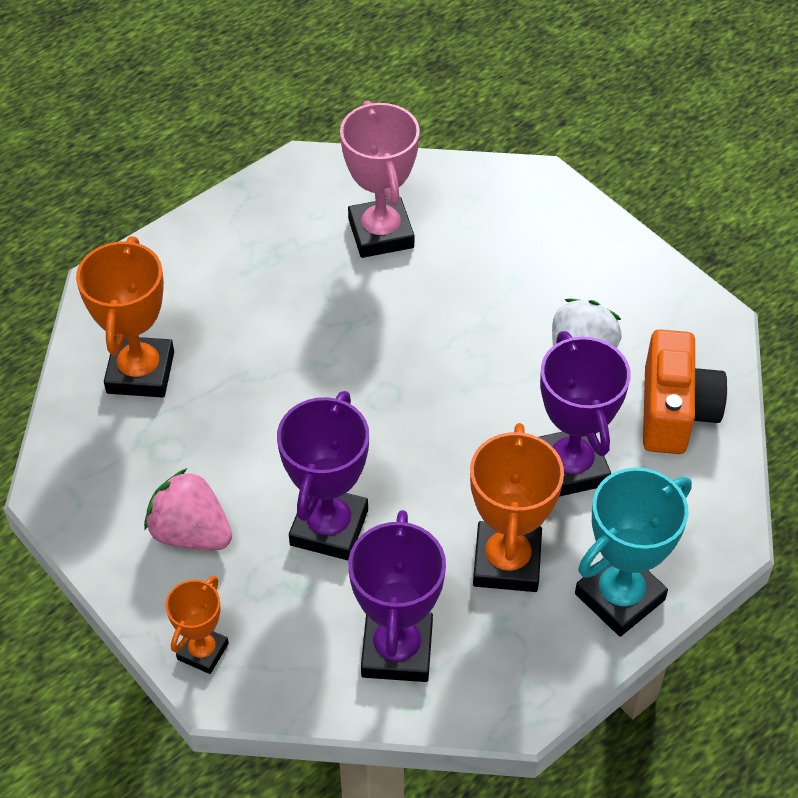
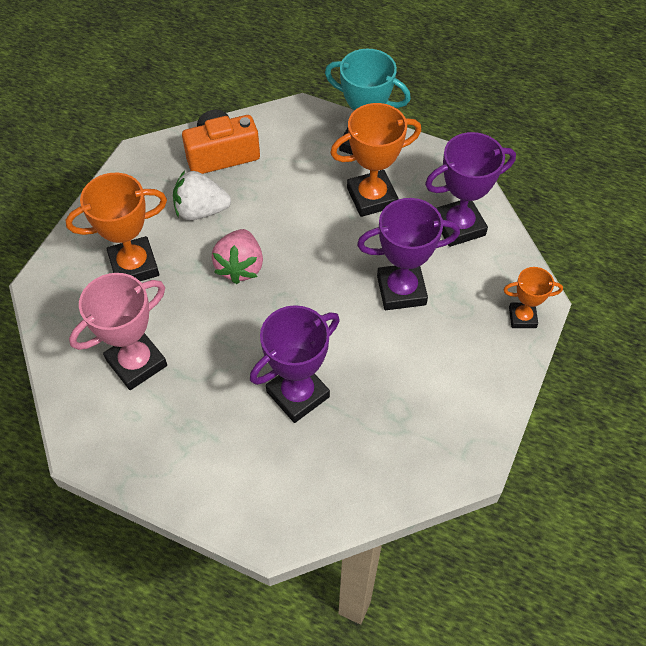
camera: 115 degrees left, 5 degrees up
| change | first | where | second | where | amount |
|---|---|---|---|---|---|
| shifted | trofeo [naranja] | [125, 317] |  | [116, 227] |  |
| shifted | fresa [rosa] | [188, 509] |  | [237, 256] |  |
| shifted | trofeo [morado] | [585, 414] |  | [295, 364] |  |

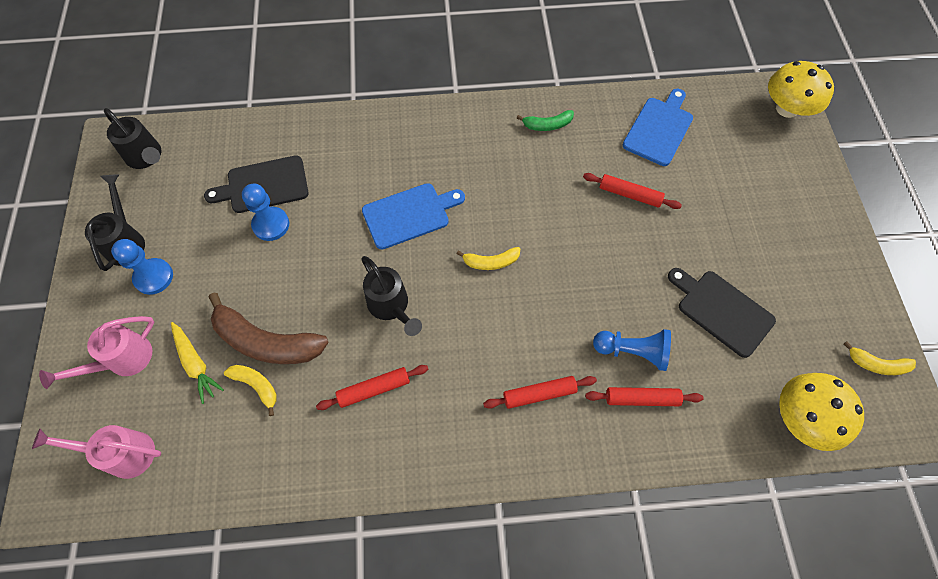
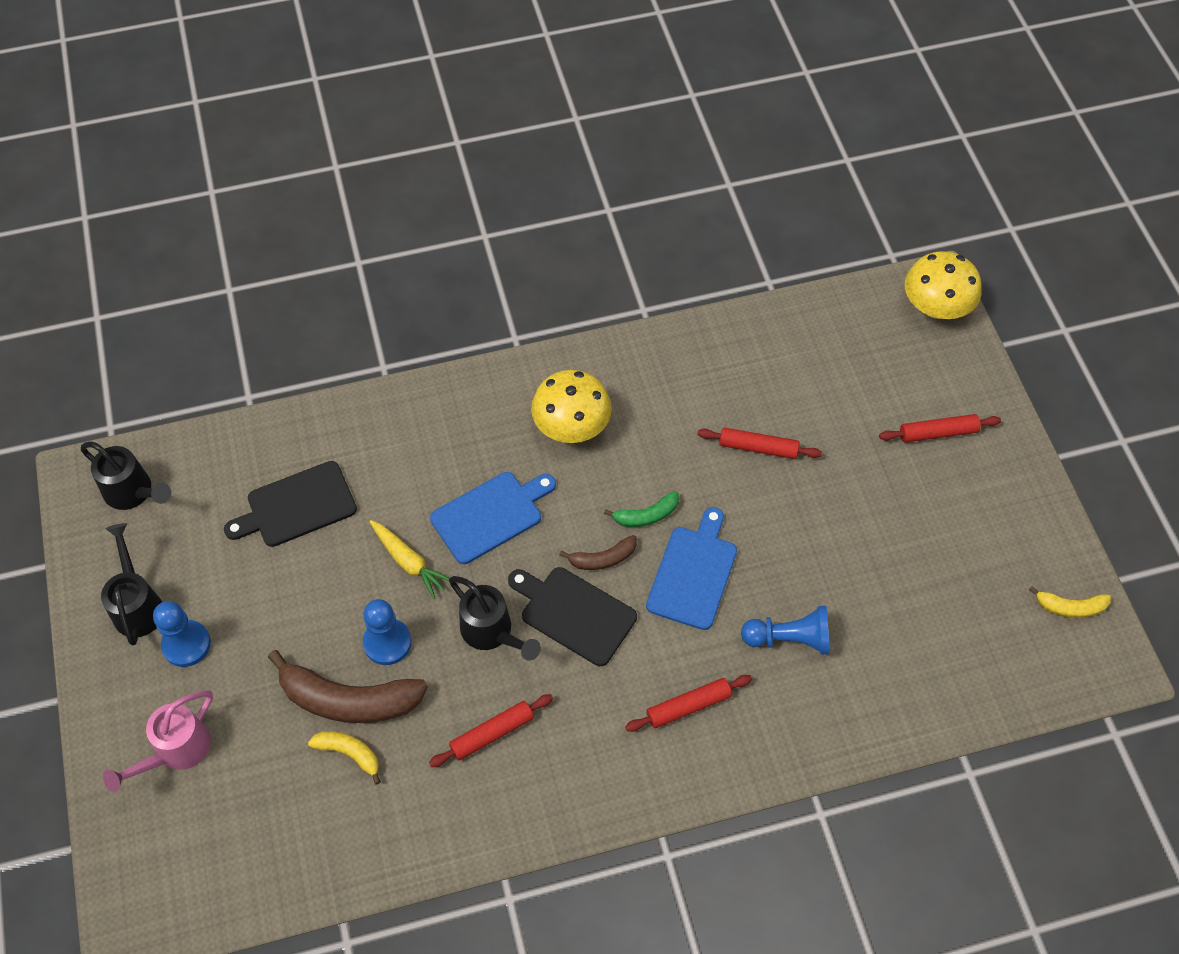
camera: 10 degrees left, 5 degrees down
| change | first | where | second | where | amount |
|---|---|---|---|---|---|
| gone | regadera [rosa] | [97, 452] |  |  |  |
| shifted | zanahoria [amarillo] | [197, 363] |  | [409, 559] |  |
| shifted | peón [azul] | [265, 212] |  | [387, 632] |  |
| repainted | plátano [amarillo] | [488, 258] | plátano [marrón] | [598, 552] |  |
| shifted | plátano [verde] | [545, 120] |  | [641, 509] |  |
| shifted | rodillo [rojo] | [644, 396] |  | [940, 428] |  |
| shifted | tabla de cortar [azul] | [658, 127] |  | [691, 568] |  |
| shifted | tabla de cortar [negro] | [722, 313] |  | [572, 616] |  |
| shifted | seta [amarillo] | [821, 412] |  | [571, 406] |  |

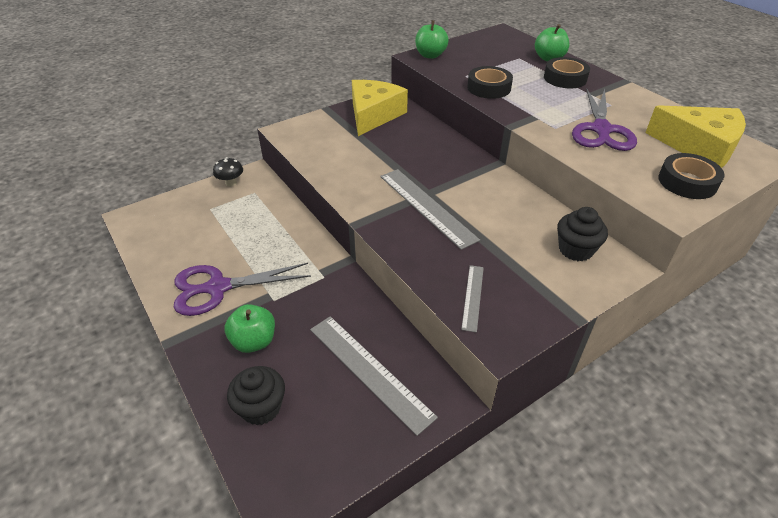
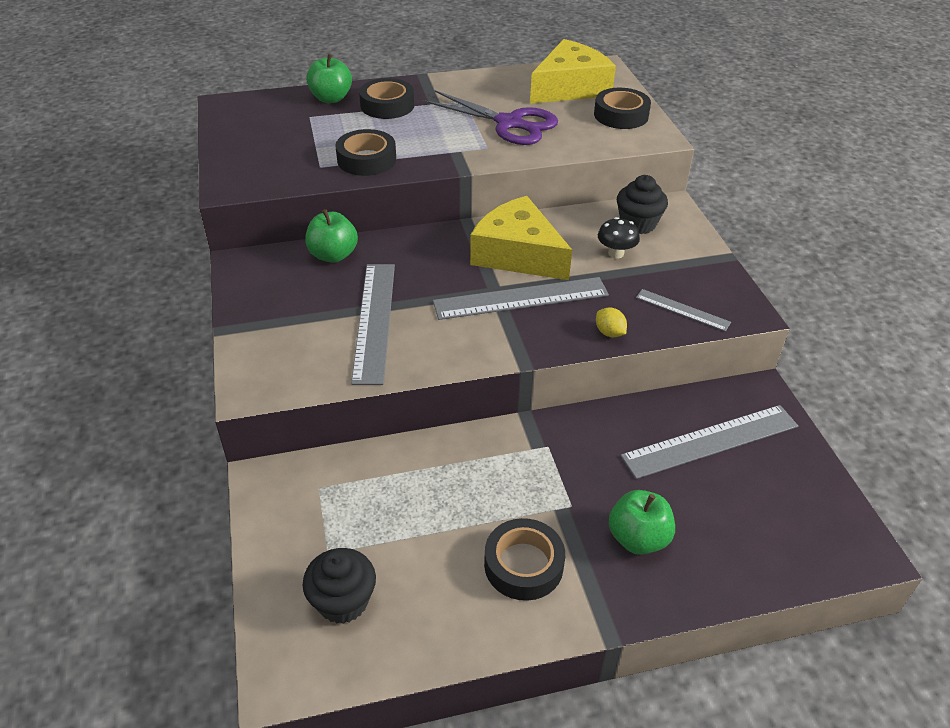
camera: 70 degrees left, 0 degrees up
| change | first | where | second | where | amount |
|---|---|---|---|---|---|
| swapped | tijeras [morado] | [242, 289] | cinta adhesiva [negro] | [524, 559] |  |
| shifted | seta [negro] | [228, 171] |  | [619, 237] |  |
| shifted | magdalena [negro] | [256, 395] |  | [339, 586] |  |
| shifted | queso [amarillo] | [380, 108] |  | [521, 238] |  |
| shifted | manzana [verde] | [432, 39] |  | [331, 236] |  |
| new |  |  | regla [gris] | [373, 324] |  |
| new |  |  | limón [amarillo] | [611, 322] |  |

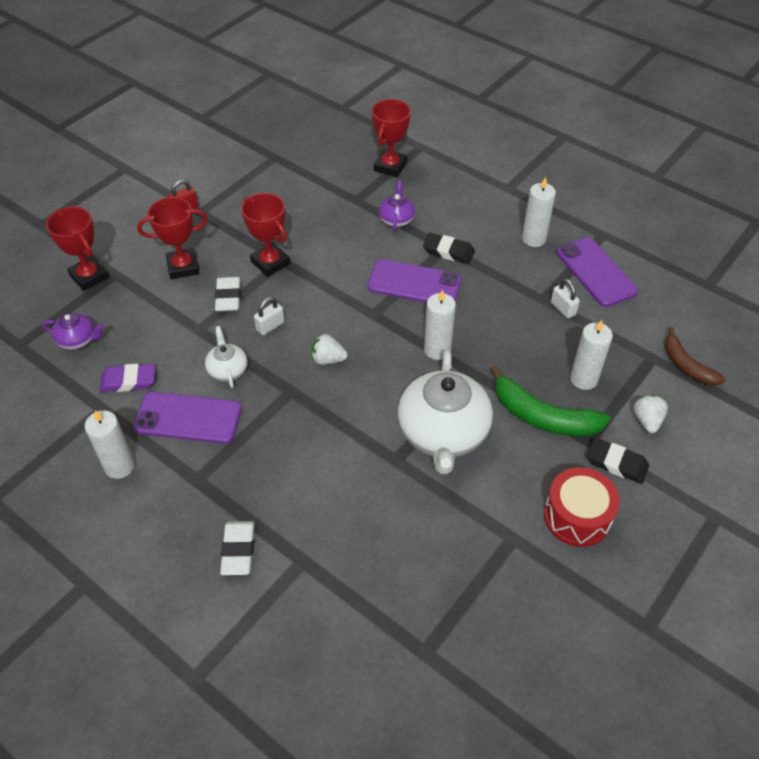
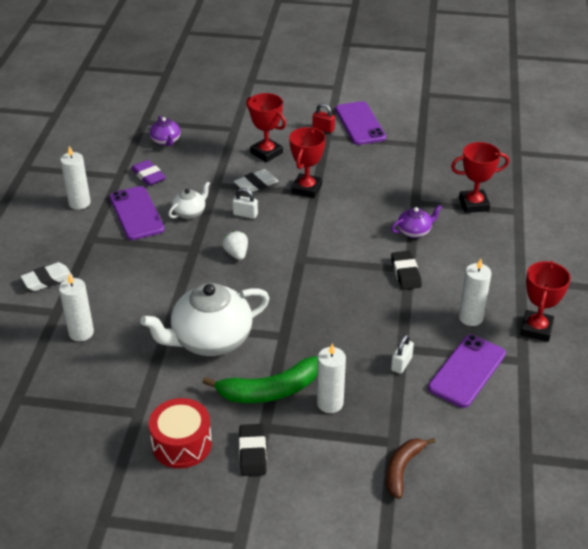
camera: 60 degrees right, 10 degrees down
| change | first | where | second | where | amount |
|---|---|---|---|---|---|
| shifted | trofeo [rojo] | [77, 249] |  | [545, 301] |  |
| shifted | móvil [morado] | [414, 281] |  | [360, 123] |  |
| shifted | vela [blanco] | [440, 325] |  | [76, 307] |  |
| rotated | plátano [verde] | [550, 400] |  | [260, 379] | 105 degrees counterclockwise |
| gone | fresa [blanco] | [651, 414] |  |  |  |

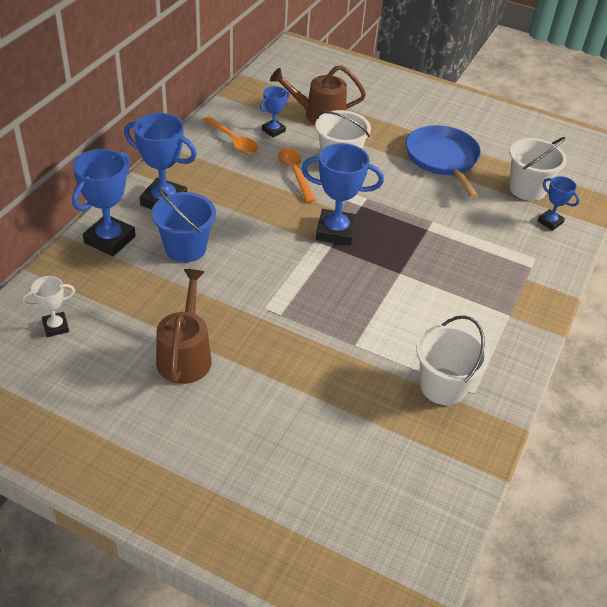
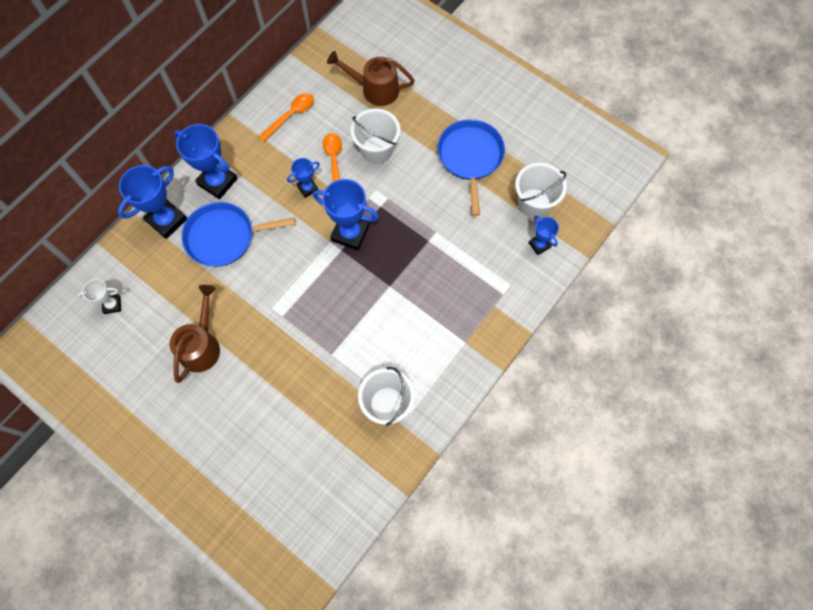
camera: 15 degrees right, 25 degrees up
| change | first | where | second | where | amount |
|---|---|---|---|---|---|
| swapped | balde [azul] | [184, 226] | sartén [azul] | [238, 234] |  |
| rotated | cuchara [naranja] | [230, 135] |  | [286, 117] | 105 degrees counterclockwise |
| shifted | trofeo [azul] | [275, 111] |  | [303, 178] |  |

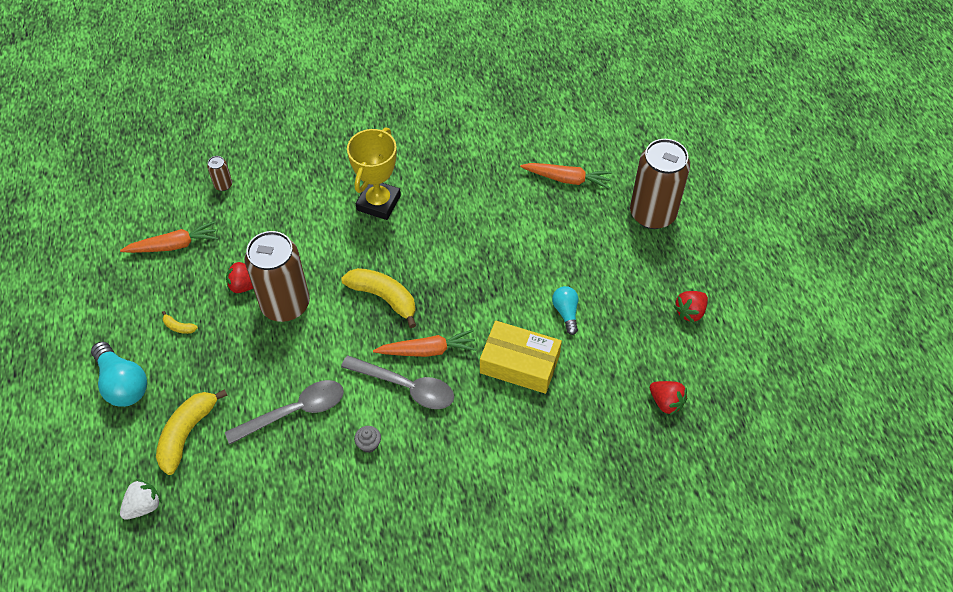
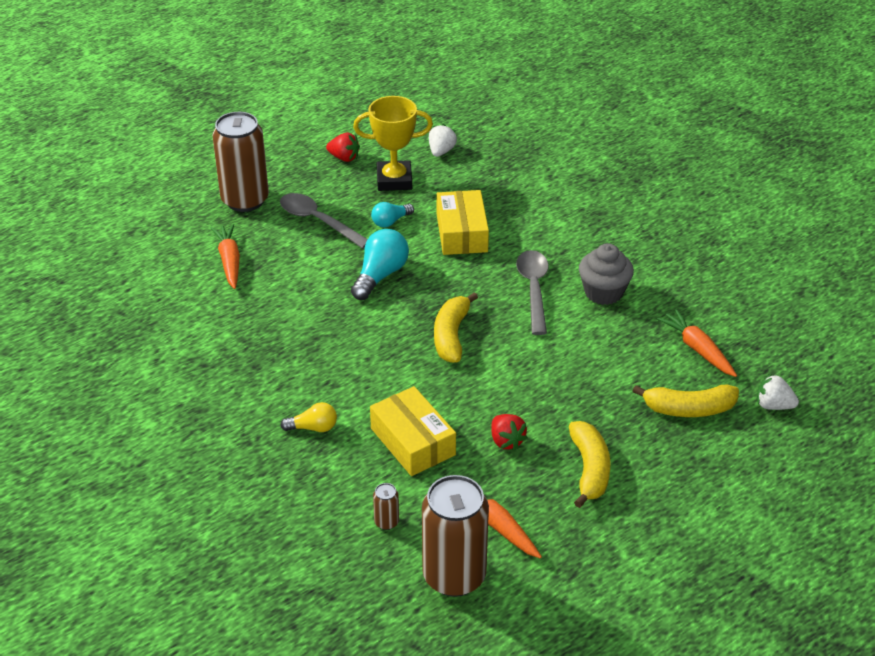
camera: 115 degrees left, 15 degrees down
| change | first | where | second | where | amount |
|---|---|---|---|---|---|
| shifted | bombilla [turquesa] | [119, 374] |  | [380, 264] |  |
| scaled | plátano [amarillo] | [180, 322] |  | [590, 464] | x2.27 |
| shifted | cuchara [gris] | [284, 412] |  | [324, 221] |  |
| shifted | lata [marrón] | [277, 276] |  | [455, 536] |  |
| shifted | trofeo [amarillo] | [374, 173] |  | [393, 143] |  |
| scaled | magdalena [gris] | [367, 439] |  | [606, 274] | x2.14 |
| shifted | zanahoria [naranja] | [425, 343] |  | [697, 343] |  |
| repainted | fresa [rojo] | [668, 398] | fresa [blanco] | [443, 140] |  |
| new |  |  | bombilla [amarillo] | [308, 417] |  |
| new |  |  | caja [amarillo] | [413, 431] |  |

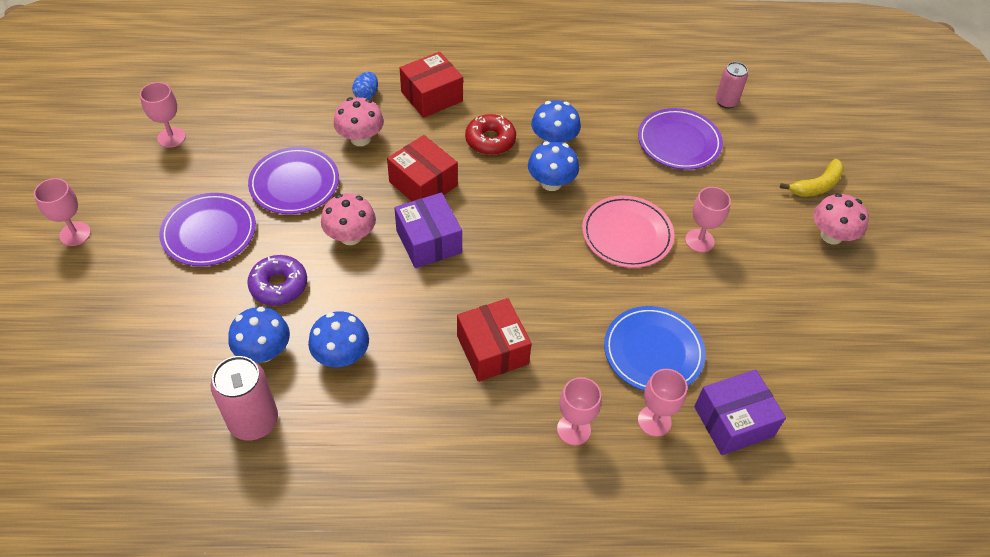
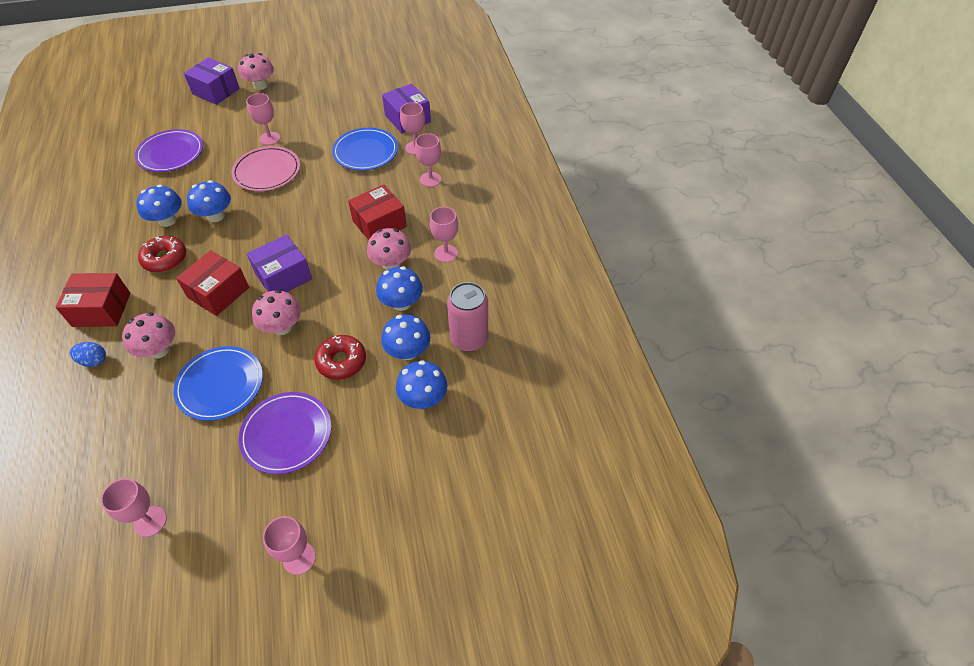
camera: 100 degrees left, 0 degrees up
| change | first | where | second | where | amount |
|---|---|---|---|---|---|
| repainted | rosquilla [morado] | [277, 280] | rosquilla [rojo] | [340, 357] |  |
| repainted | plato [morado] | [293, 180] | plato [azul] | [218, 383] |  |
| rotated | caja [rojo] | [431, 85] |  | [92, 300] | 45 degrees counterclockwise |
| gone | lata [rosa] | [732, 85] |  |  |  |
| swapped | plátano [amarillo] | [812, 178] | caja [morado] | [212, 81] |  |
| new |  |  | seta [rosa] | [389, 249] |  |
| new |  |  | seta [azul] | [421, 384] |  |
| new |  |  | copa [rosa] | [444, 234] |  |

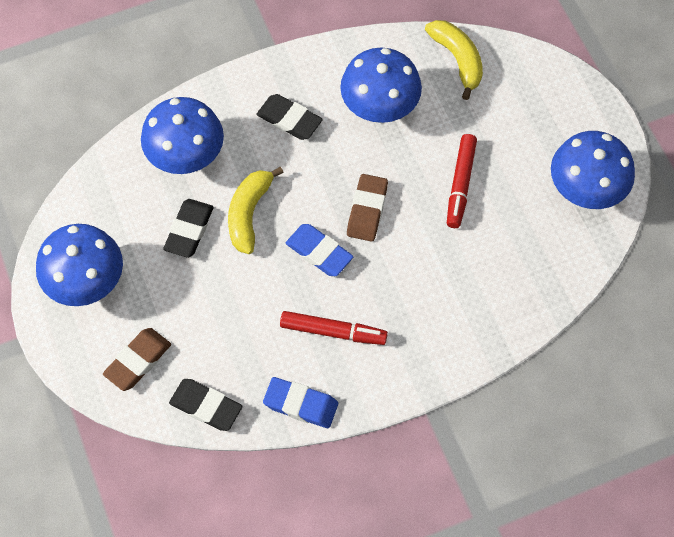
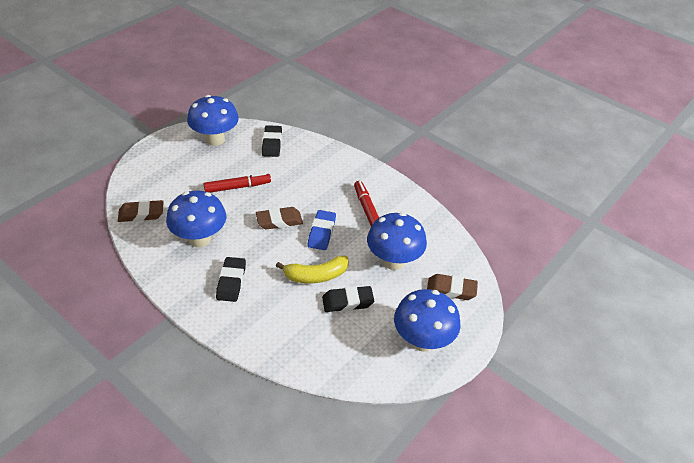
camera: 120 degrees left, 20 degrees down
| change | first | where | second | where | amount |
|---|---|---|---|---|---|
| shifted | seta [azul] | [182, 135] |  | [397, 241] |  |
| shifted | goma de borrar [negro] | [205, 405] |  | [272, 141] |  |
| gone | goma de borrar [azul] | [300, 402] |  |  |  |
| swapped | plátano [amarillo] | [454, 60] | goma de borrar [marrón] | [141, 211] |  |

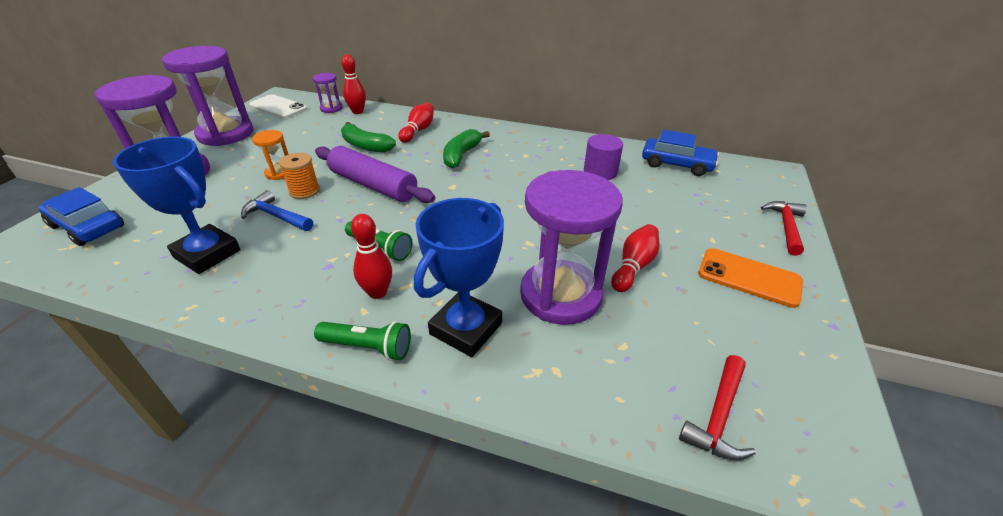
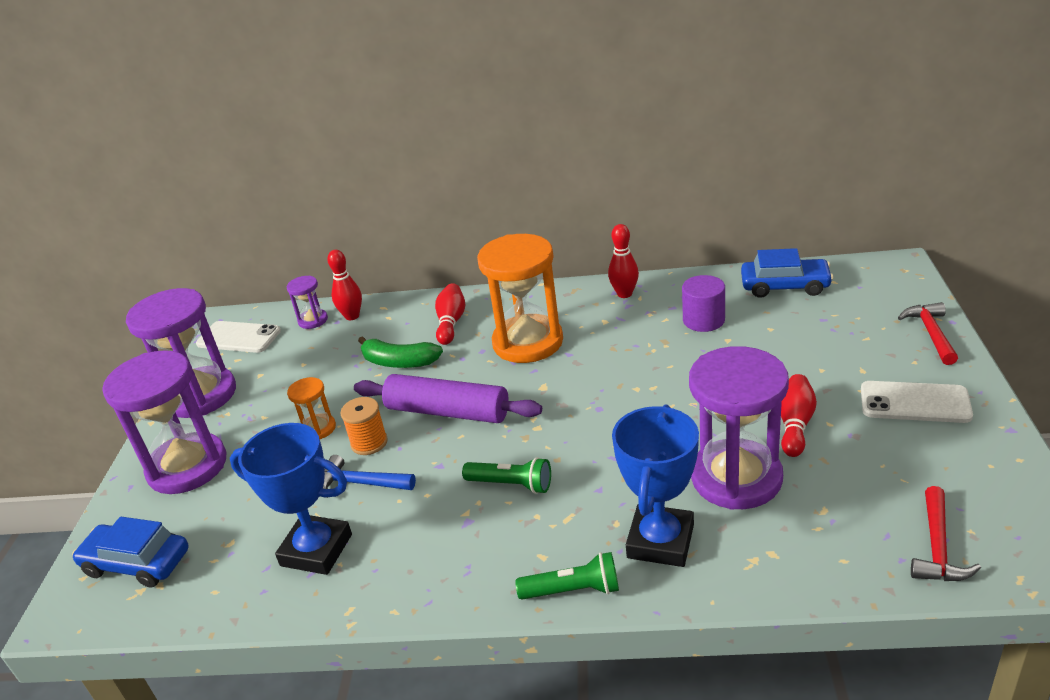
camera: 10 degrees left, 5 degrees down
| change | first | where | second | where | amount |
|---|---|---|---|---|---|
| shifted | bolo [rojo] | [371, 256] |  | [623, 261] |  |
| swapped | plátano [verde] | [466, 148] | reloj de arena [naranja] | [520, 298] |  |
| repainted | móvil [naranja] | [750, 278] | móvil [blanco] | [917, 402] |  |

